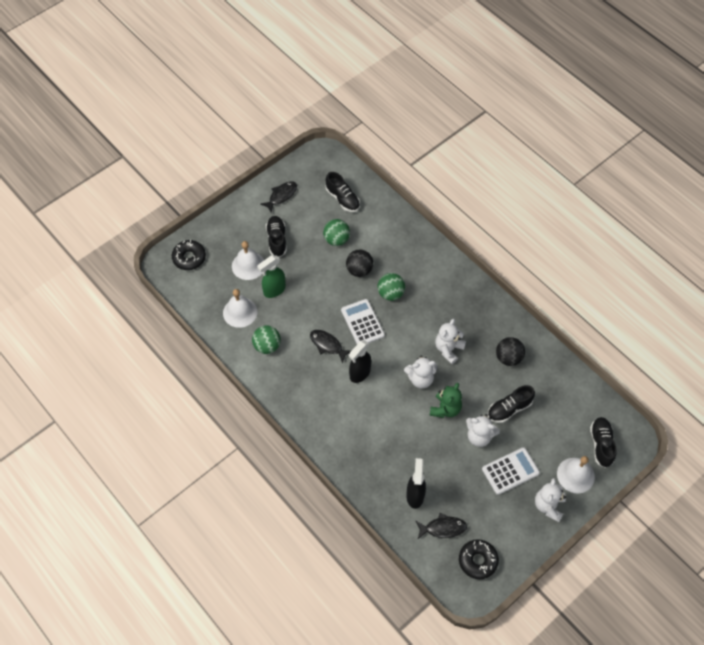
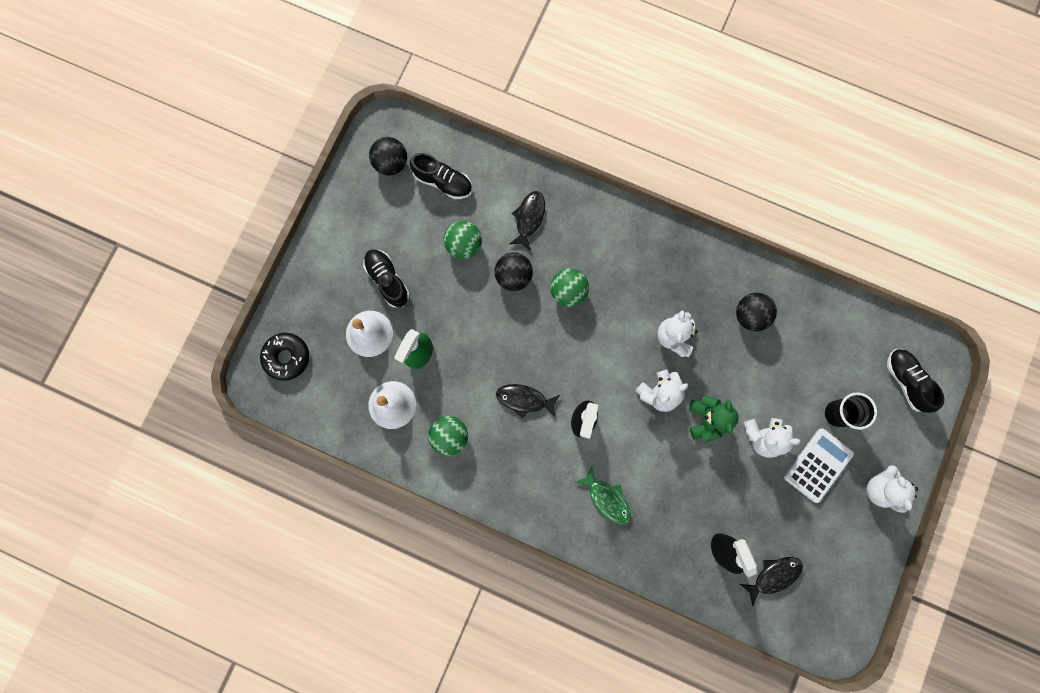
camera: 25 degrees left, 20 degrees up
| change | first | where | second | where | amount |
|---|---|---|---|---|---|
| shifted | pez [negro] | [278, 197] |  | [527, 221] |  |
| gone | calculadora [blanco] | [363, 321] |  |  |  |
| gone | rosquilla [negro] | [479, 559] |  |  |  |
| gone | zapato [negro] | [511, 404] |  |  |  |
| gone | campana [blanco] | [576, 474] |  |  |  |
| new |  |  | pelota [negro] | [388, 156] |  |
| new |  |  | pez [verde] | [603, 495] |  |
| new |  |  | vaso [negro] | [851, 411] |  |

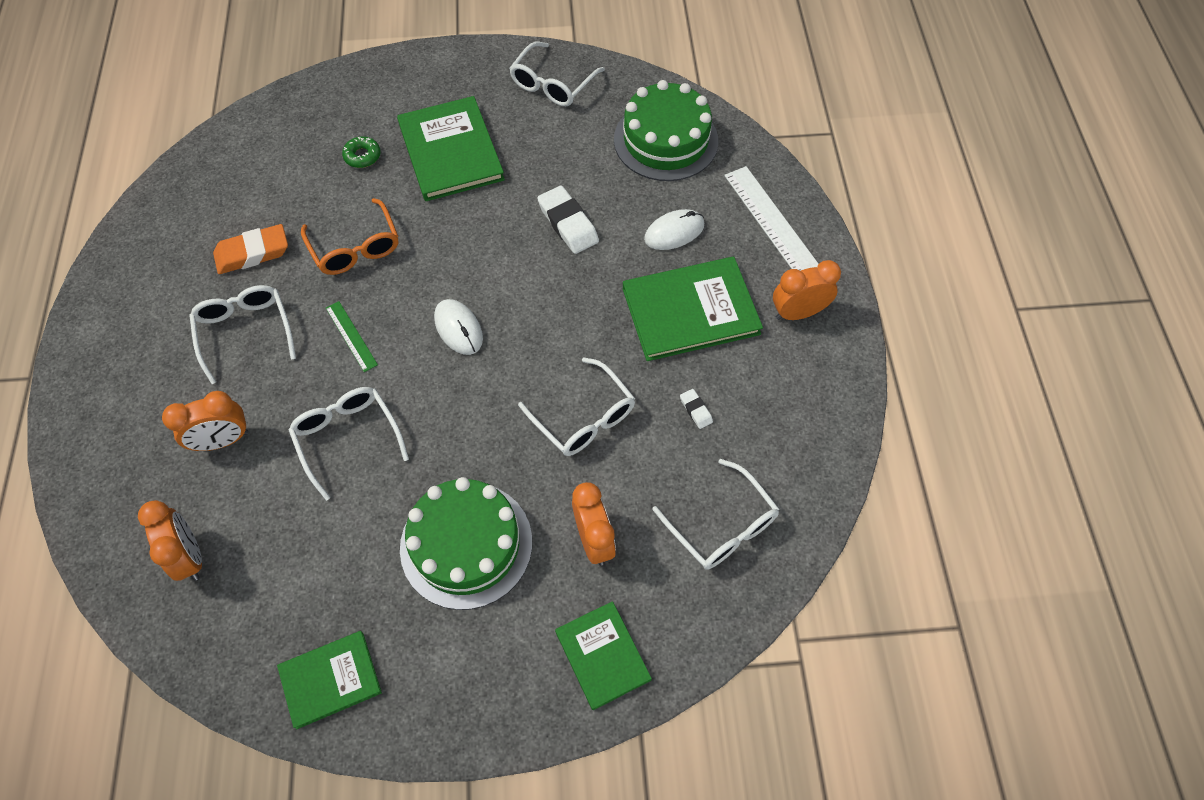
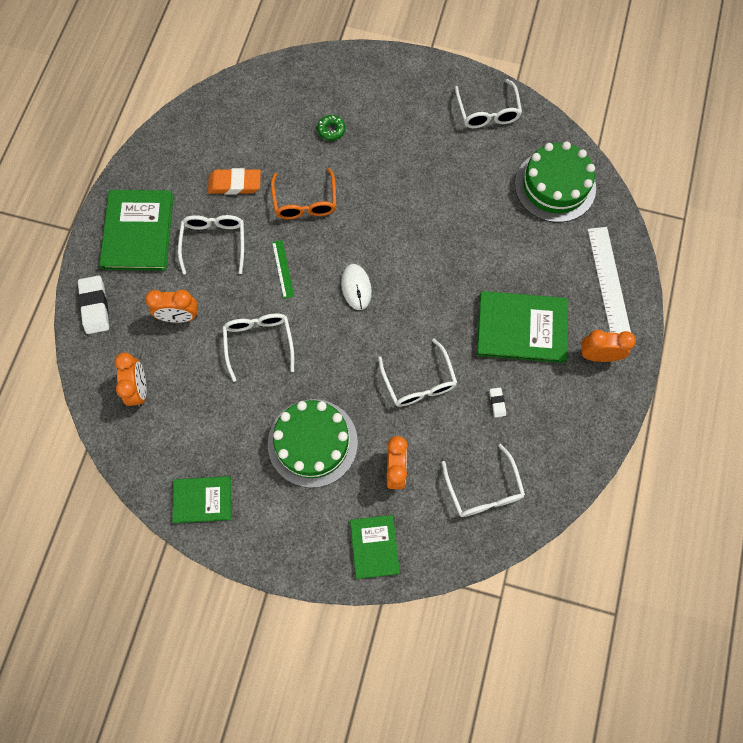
camera: 20 degrees right, 10 degrees up
| change | first | where | second | where | amount |
|---|---|---|---|---|---|
| shifted | libro [verde] | [451, 148] |  | [136, 230] |  |
| rotated | gafas [blanco] | [557, 74] |  | [488, 103] | 60 degrees counterclockwise |
| shifted | goma de borrar [blanco] | [568, 220] |  | [93, 305] |  |
| gone | ratón [blanco] | [674, 229] |  |  |  |

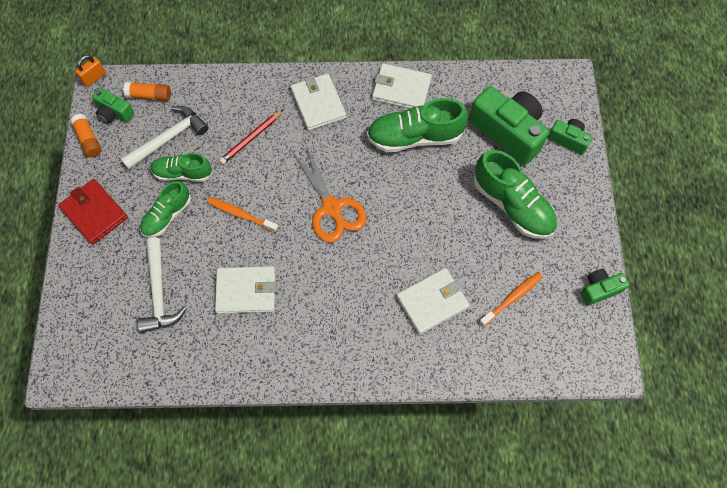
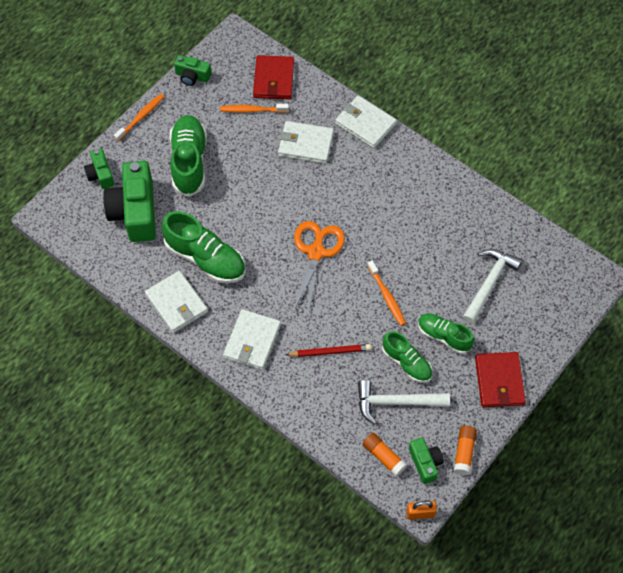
camera: 140 degrees left, 5 degrees down
| change | first | where | second | where | amount |
|---|---|---|---|---|---|
| rotated | zapato [verde] | [165, 209] |  | [446, 334] | 135 degrees counterclockwise |
| shifted | cartera [blanco] | [245, 290] |  | [366, 121] |  |
| new |  |  | cepillo de dientes [naranja] | [139, 118] |  |
| new |  |  | cartera [rojo] | [273, 77] |  |

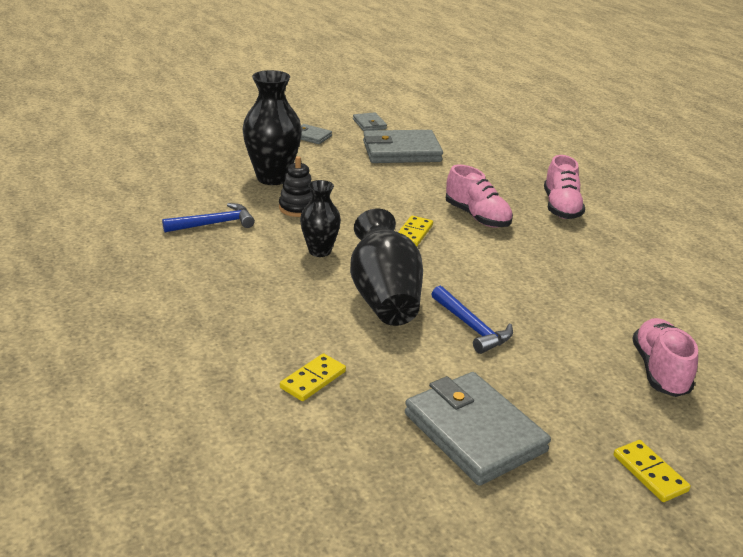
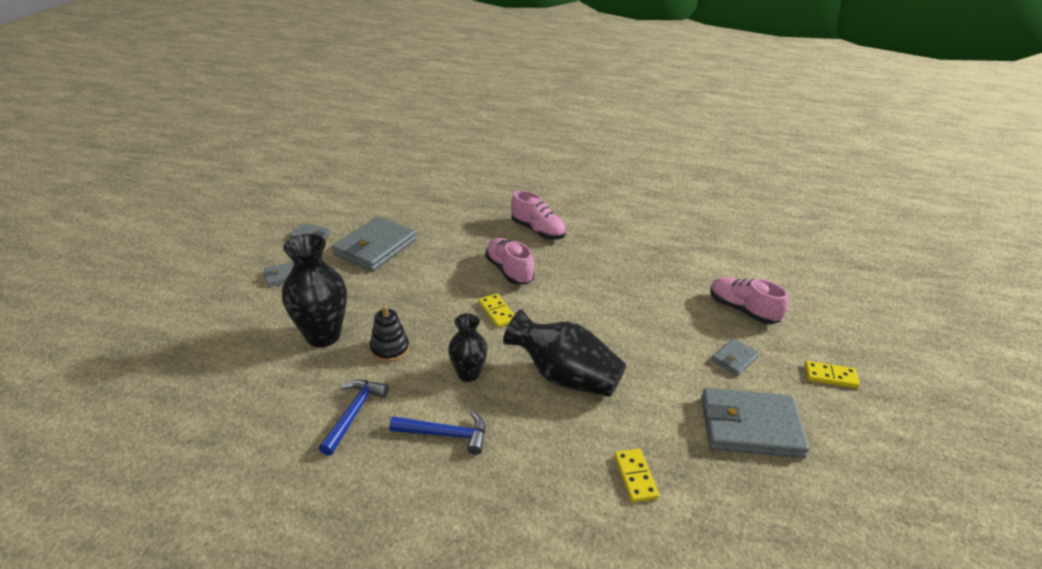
camera: 50 degrees left, 5 degrees up
| change | first | where | second | where | amount |
|---|---|---|---|---|---|
| shifted | martillo [azul] | [472, 320] |  | [437, 433] |  |
| rotated | zapato [rosa] | [479, 196] |  | [509, 261] | 120 degrees counterclockwise |
| new |  |  | cartera [gris] | [735, 357] |  |

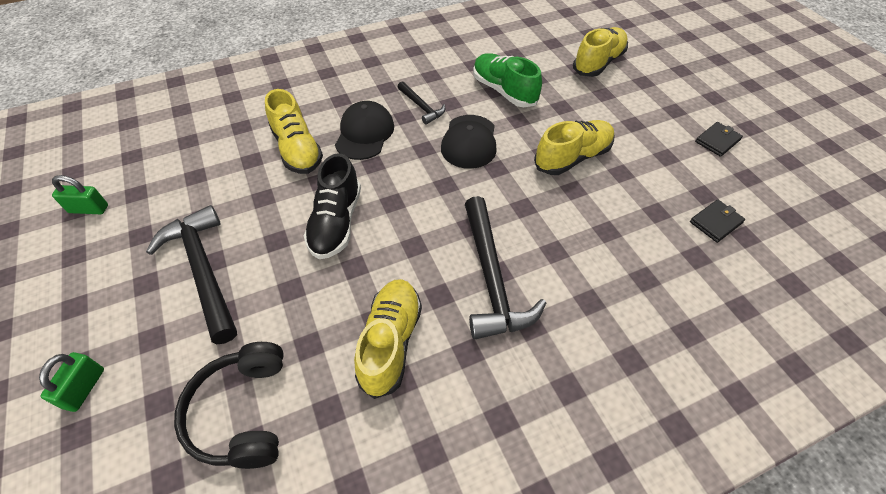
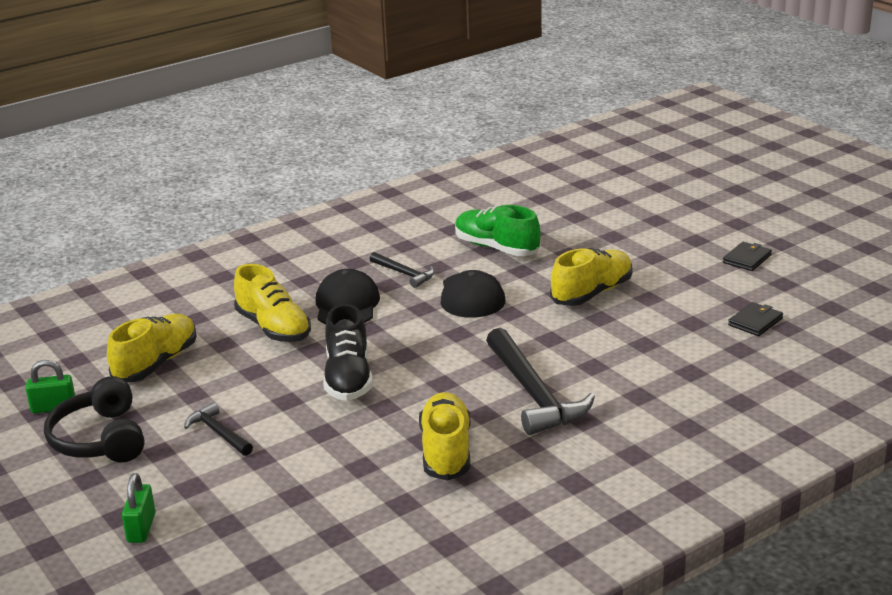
camera: 10 degrees left, 25 degrees down
| change | first | where | second | where | amount |
|---|---|---|---|---|---|
| scaled | martillo [negro] | [191, 274] |  | [218, 429] | x0.52 |
| shifted | auriculares [negro] | [229, 405] |  | [94, 419] |  |
| shifted | zapato [amarillo] | [600, 52] |  | [152, 348] |  |

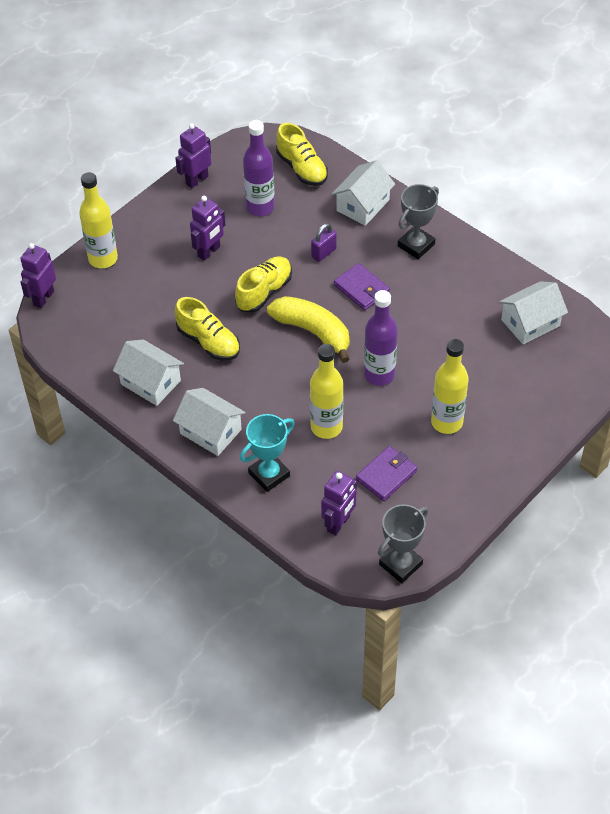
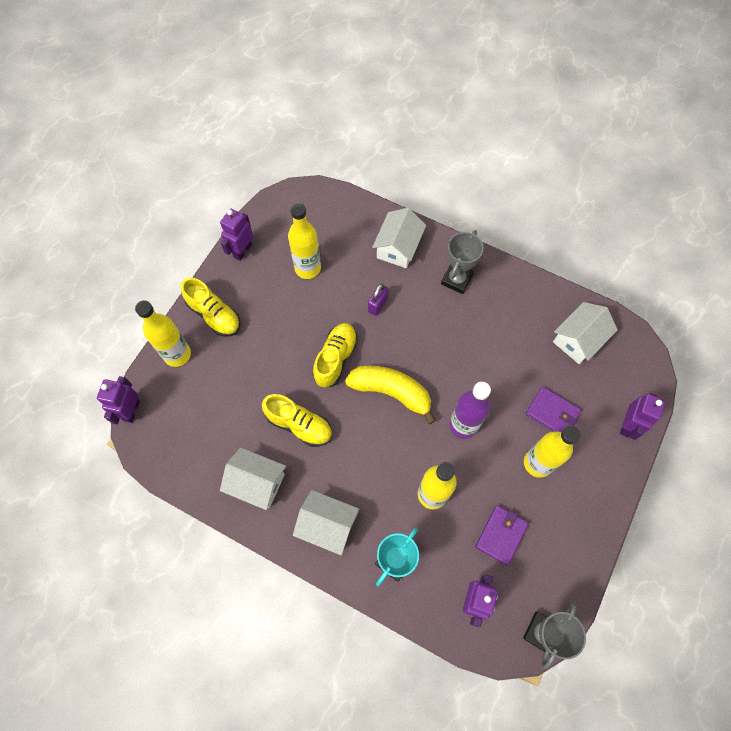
camera: 15 degrees left, 15 degrees up
| change | first | where | second | where | amount |
|---|---|---|---|---|---|
| shifted | robot [morado] | [207, 228] |  | [643, 416] |  |
| repainted | botella [morado] | [259, 168] | botella [amarillo] | [304, 241] |  |
| shifted | zapato [amarillo] | [302, 154] |  | [210, 307] |  |
| shifted | cartera [morado] | [362, 286] |  | [553, 409] |  |

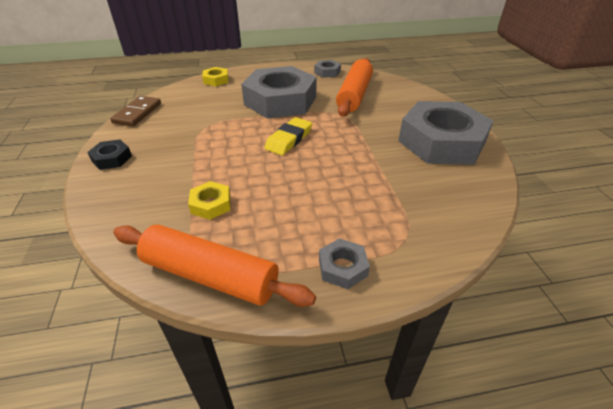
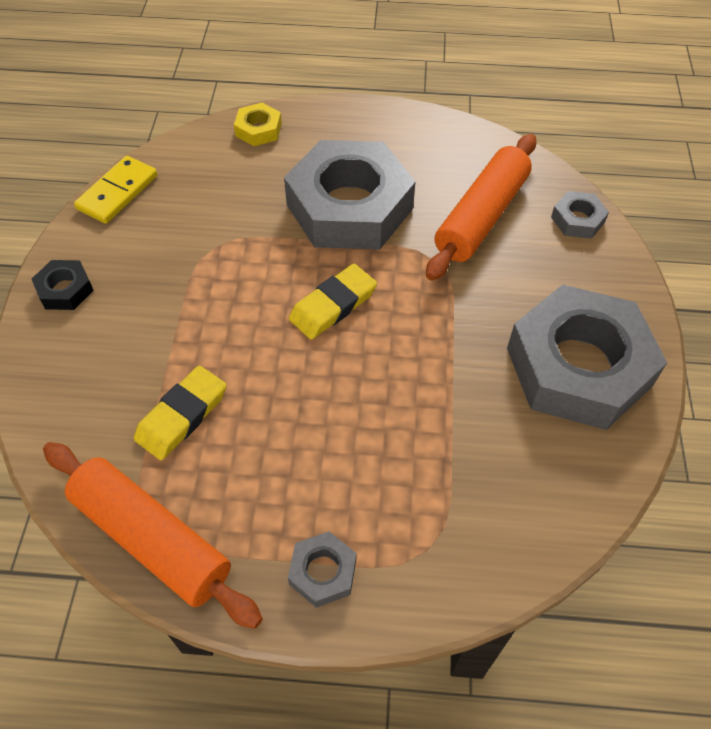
camera: 15 degrees right, 15 degrees up
| change | first | where | second | where | amount |
|---|---|---|---|---|---|
| repainted | ficha de dominó [marrón] | [135, 111] | ficha de dominó [amarillo] | [115, 190] |  |
| swapped | tuerca [amarillo] | [209, 200] | goma de borrar [amarillo] | [180, 413] |  |
| shifted | tuerca [gris] | [327, 69] |  | [580, 215] |  |

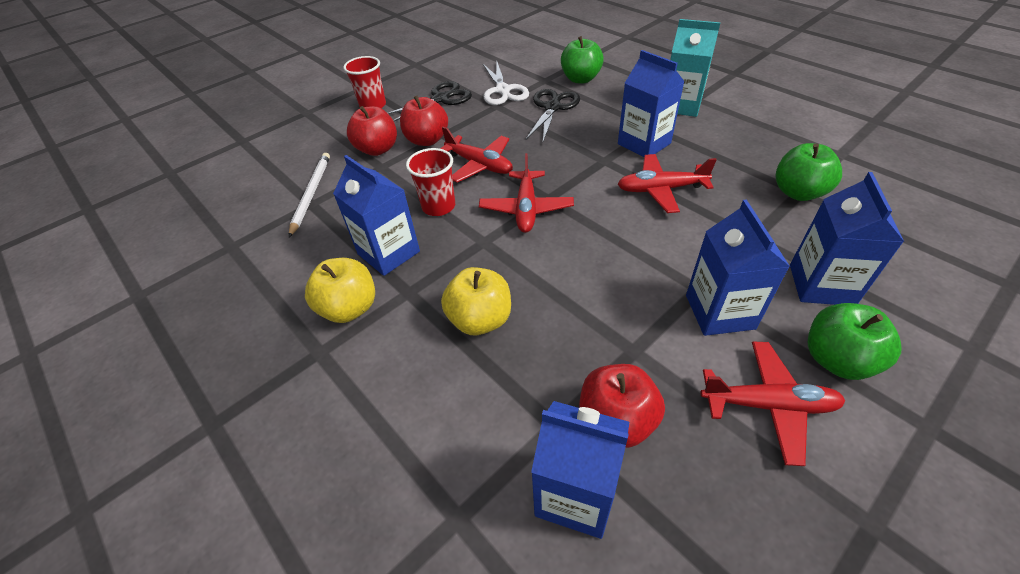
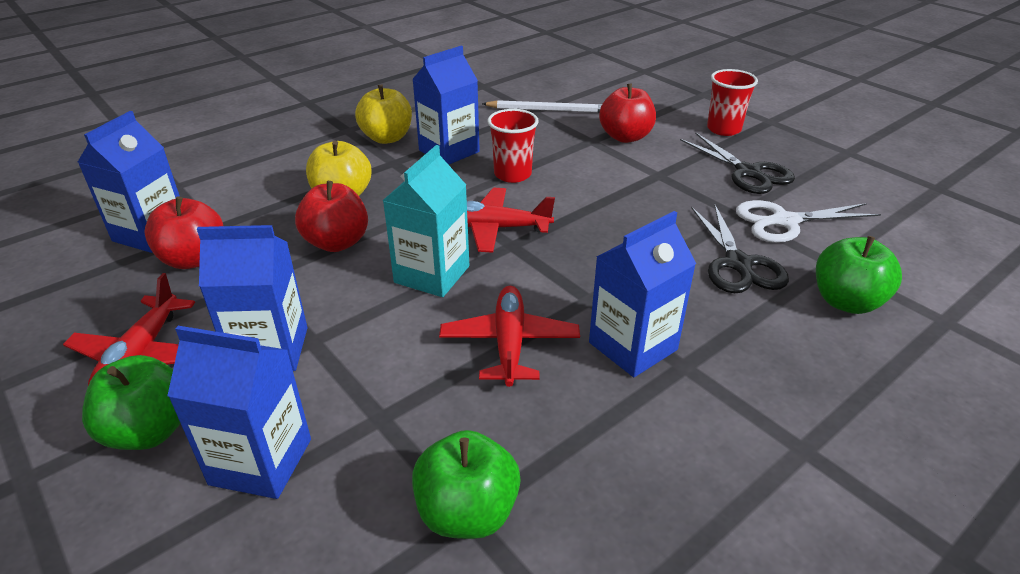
camera: 90 degrees right, 10 degrees down
| change | first | where | second | where | amount |
|---|---|---|---|---|---|
| shifted | manzana [rojo] | [424, 121] |  | [331, 216] |  |
| gone | avión [rojo] | [476, 154] |  |  |  |
| rotated | tijeras [negro] | [553, 115] |  | [740, 248] | 60 degrees clockwise |
| shifted | cartón de leche [turquesa] | [695, 68] |  | [425, 221] |  |

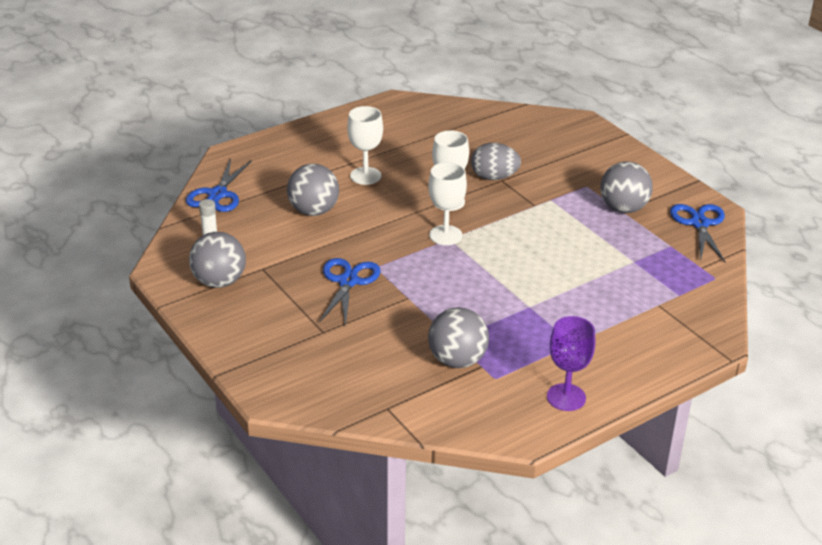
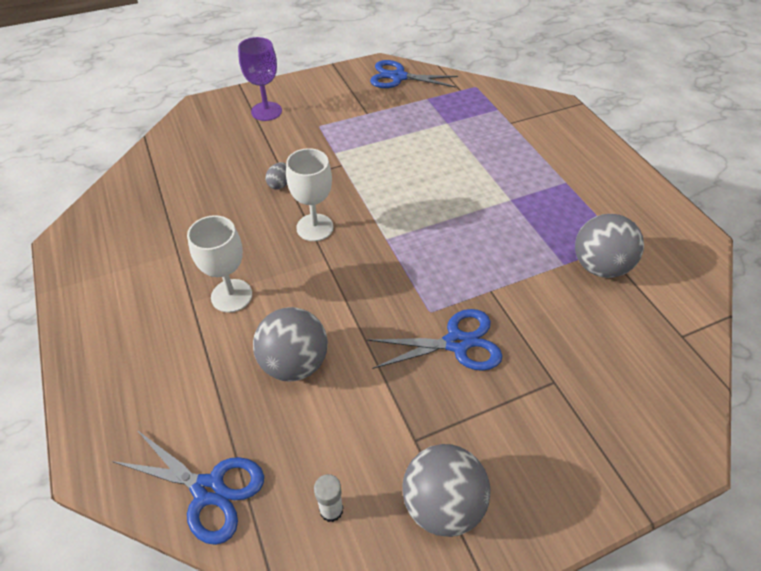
camera: 80 degrees left, 15 degrees up
| change | first | where | second | where | amount |
|---|---|---|---|---|---|
| rotated | tijeras [azul] | [350, 292] |  | [434, 340] | 150 degrees clockwise |
| gone | copa [blanco] | [447, 203] |  |  |  |
| scaled | huevo [gris] | [496, 161] |  | [276, 175] | x0.55 |
| shifted | copa [morado] | [571, 363] |  | [260, 79] |  |
| gone | pelota [gris] | [626, 187] |  |  |  |

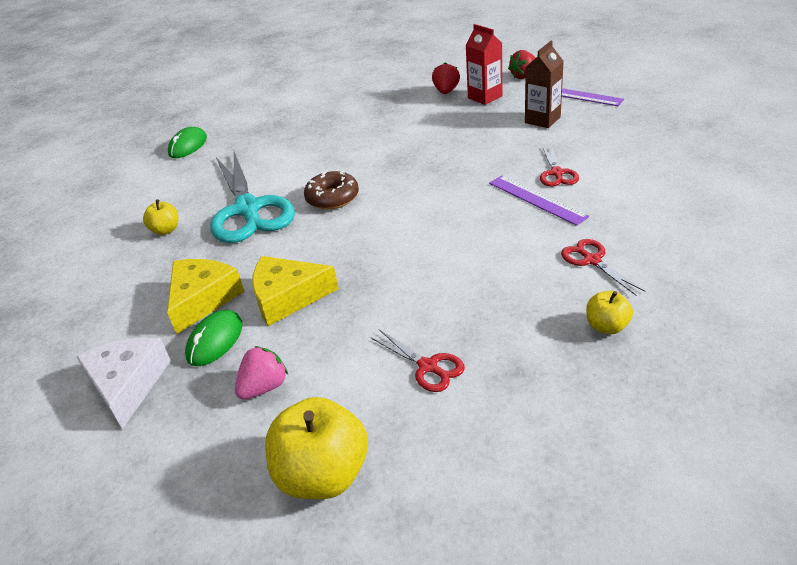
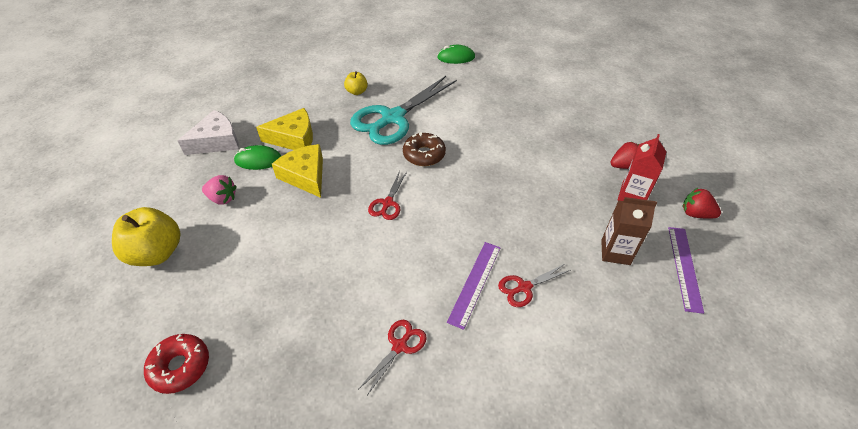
camera: 60 degrees right, 10 degrees up
| change | first | where | second | where | amount |
|---|---|---|---|---|---|
| shifted | tijeras [rojo] | [417, 361] |  | [387, 195] |  |
| gone | manzana [amarillo] | [609, 312] |  |  |  |
| new |  |  | rosquilla [rojo] | [176, 364] |  |

